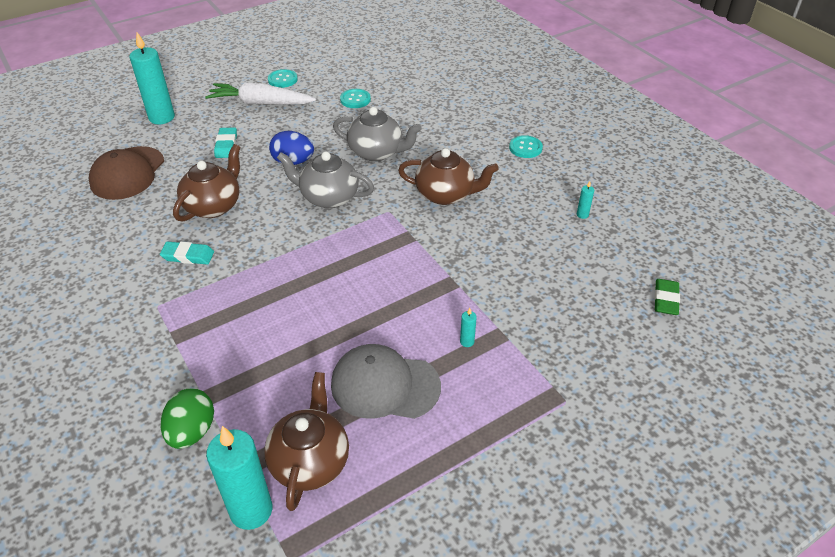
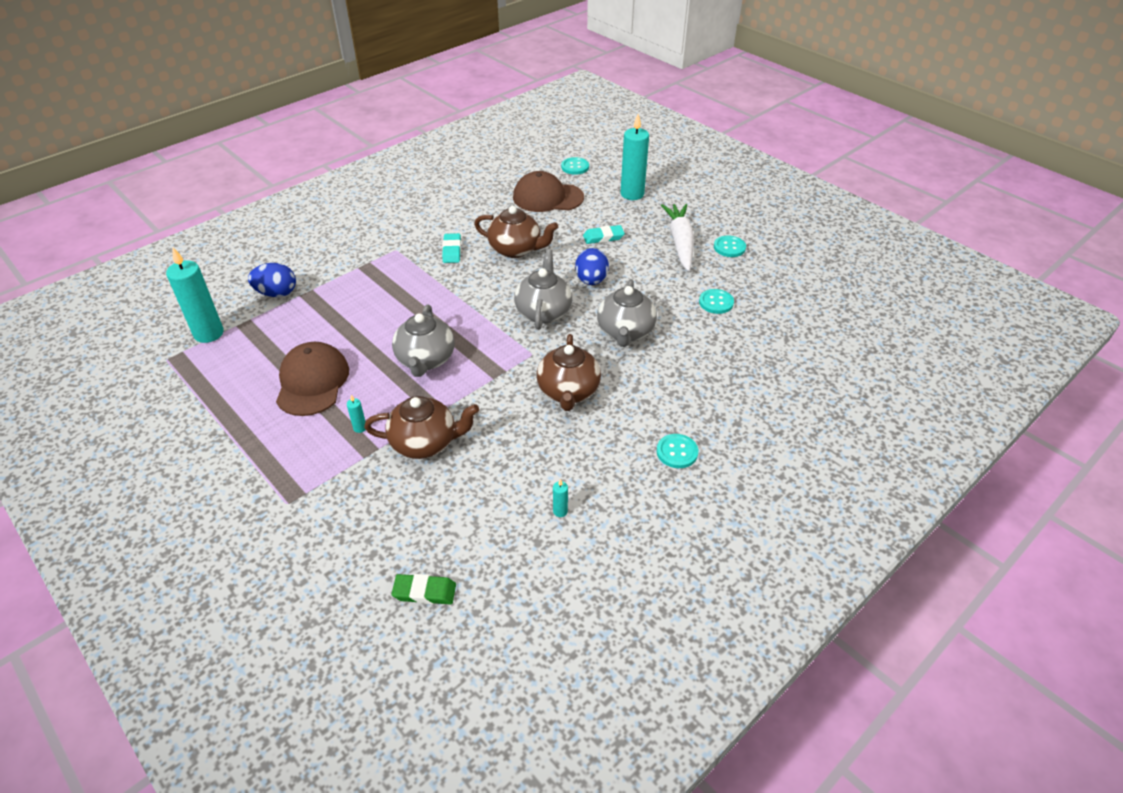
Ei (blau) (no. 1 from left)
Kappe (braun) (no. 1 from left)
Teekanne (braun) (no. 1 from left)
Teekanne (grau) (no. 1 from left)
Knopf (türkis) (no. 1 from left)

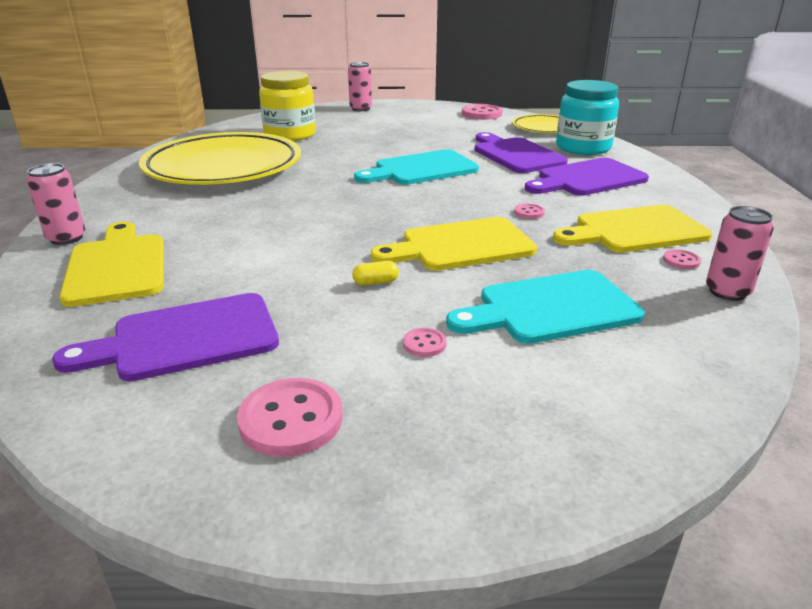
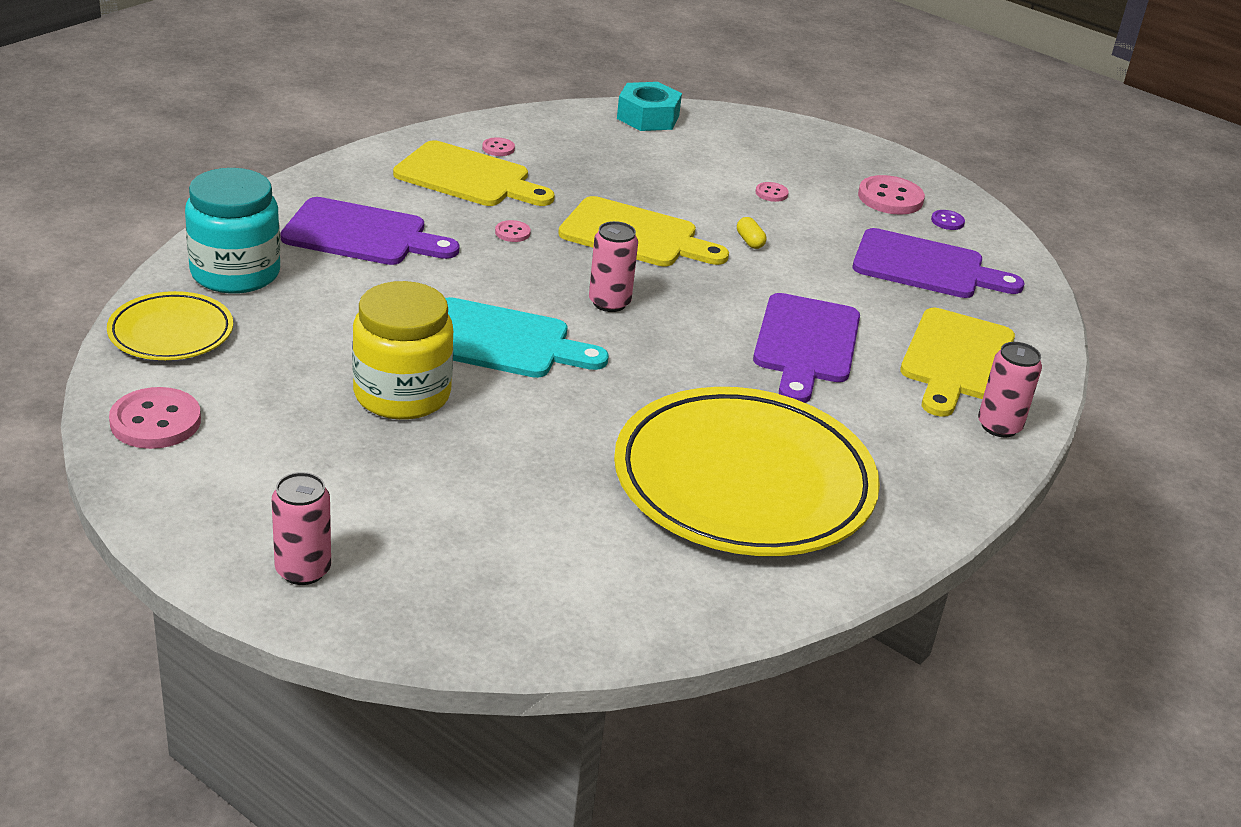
Einmachglas (gelb)
Dose (rosa) (no. 2 from left)
Sechskantmutter (türkis)
Kapsel (gelb)
Schneidebrett (lila) (no. 2 from left)
Knopf (lila)
Schneidebrett (türkis) (no. 2 from left in the first image)

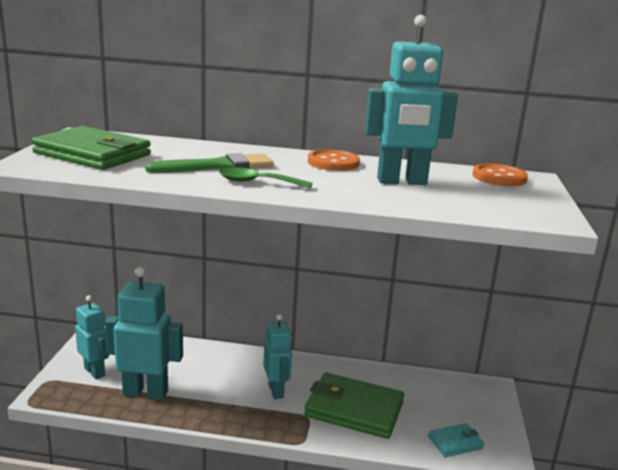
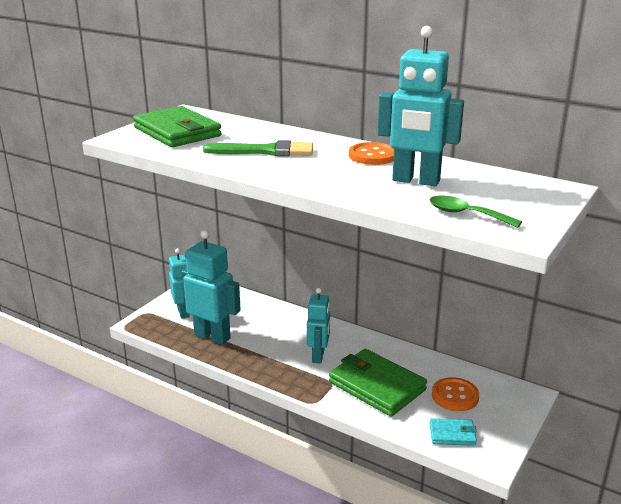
Löffel (grün)
Knopf (orange) (no. 2 from left)

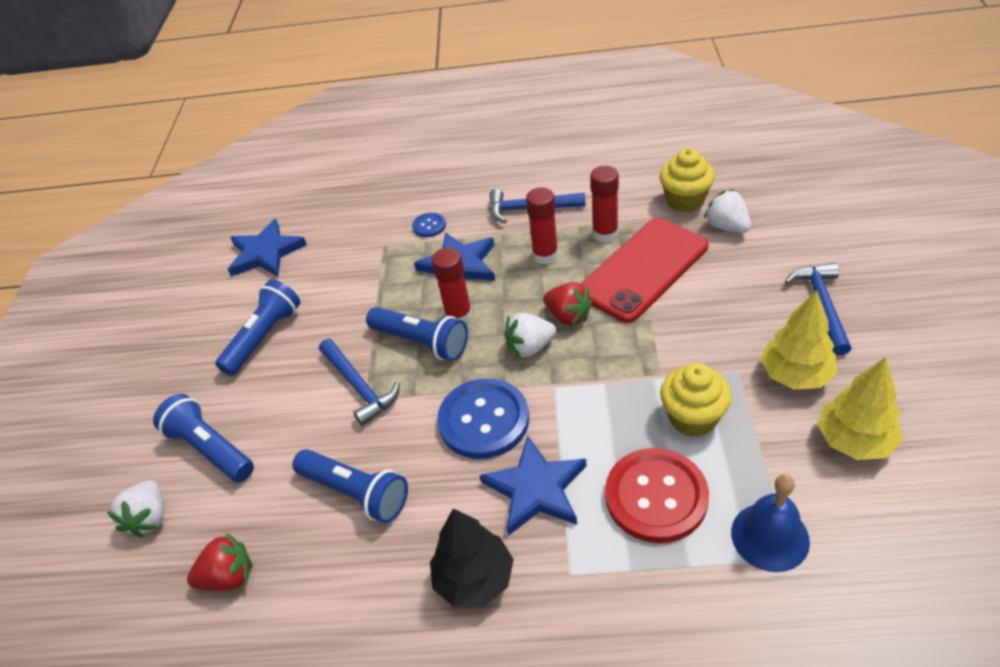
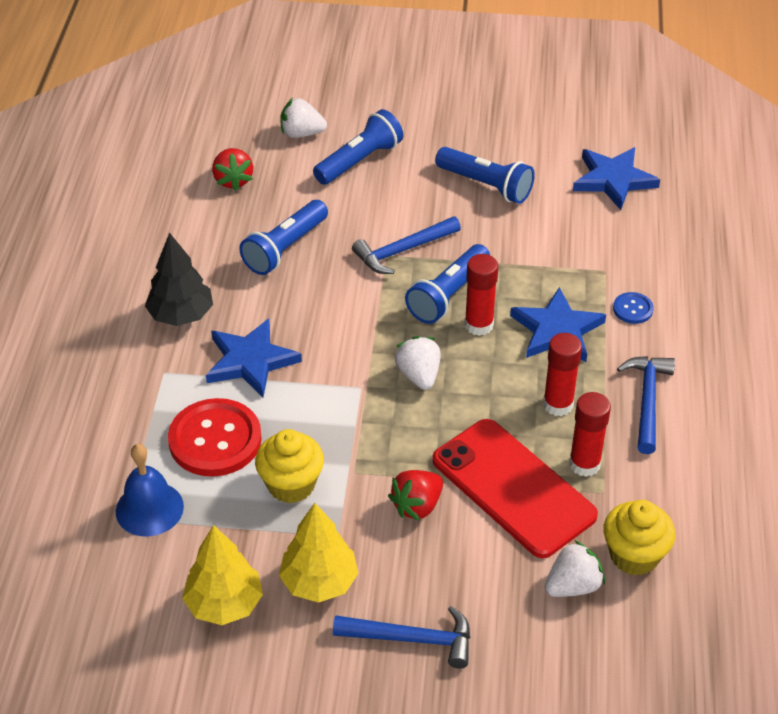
Erdbeere (rot) (no. 2 from left)
Knopf (blau) (no. 2 from left in the first image)

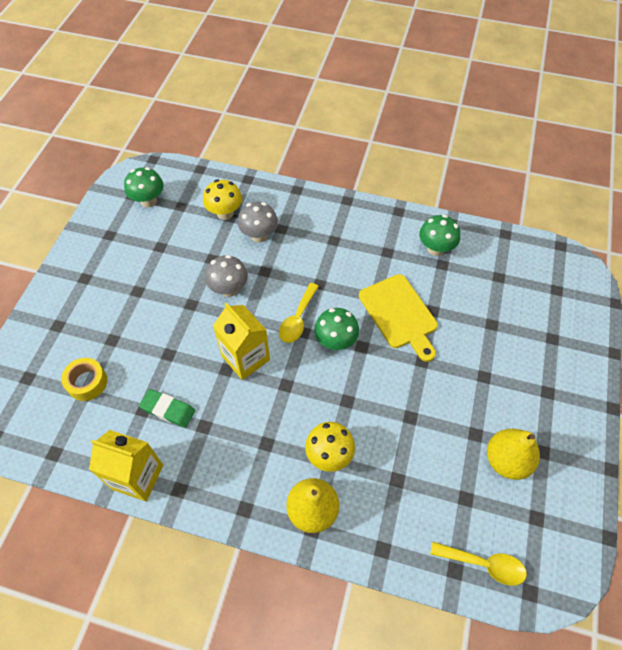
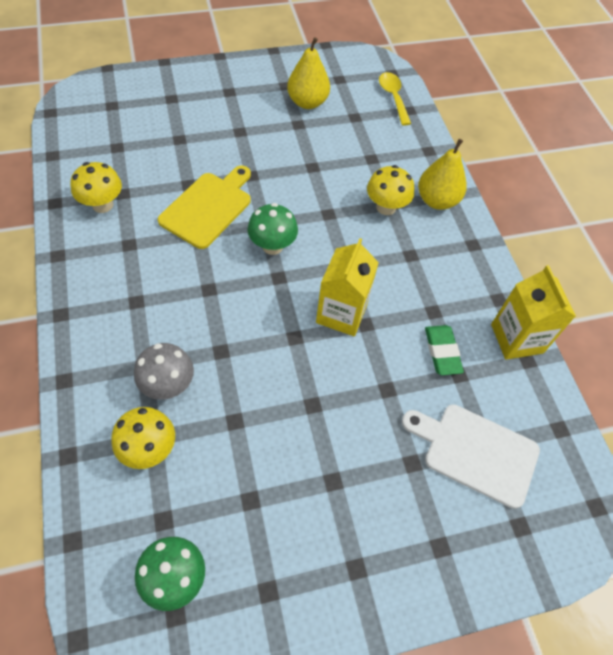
Pilz (gelb) (no. 1 from left)
Schneidebrett (weiß)
Pilz (grau) (no. 1 from left in the first image)
Löffel (gelb) (no. 1 from left in the first image)

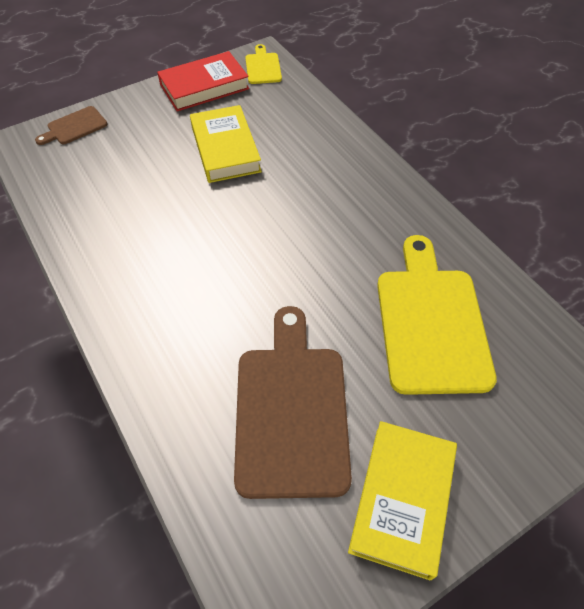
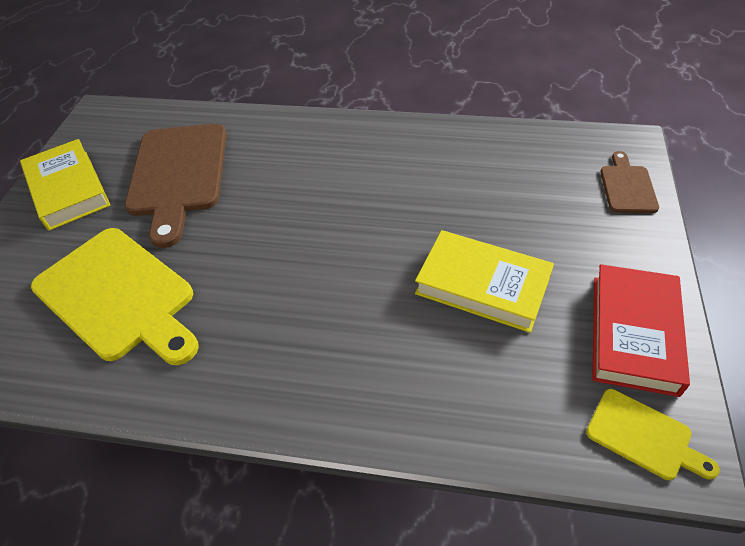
Schneidebrett (braun) (no. 1 from left)

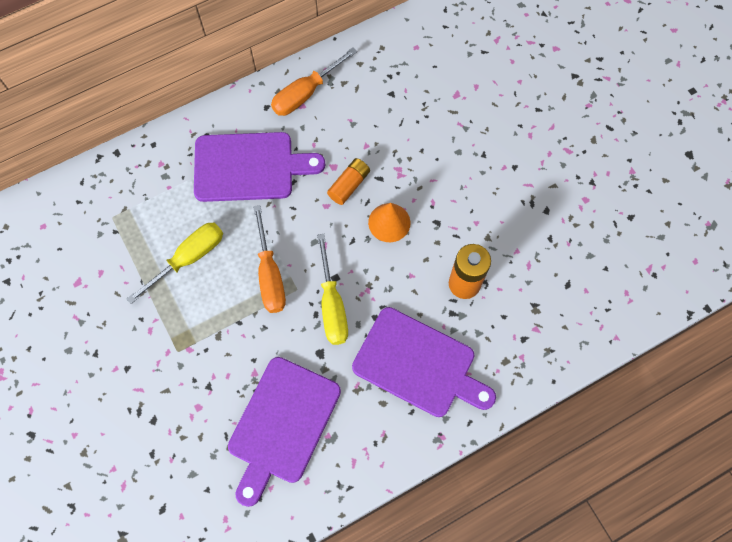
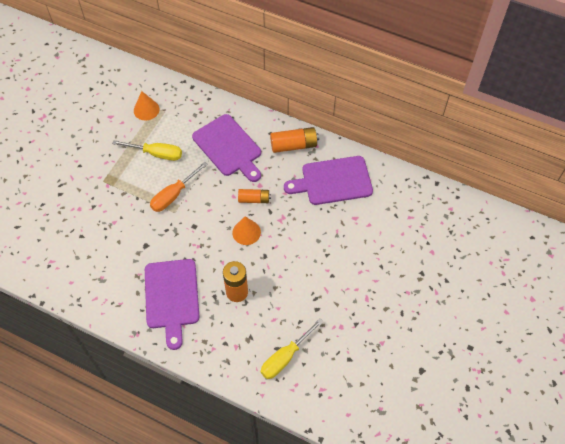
Kegel (orange) (no. 1 from left)
Schraubenzieher (gelb) (no. 2 from left)
Batterie (orange) (no. 3 from left)
Schneidebrett (lila) (no. 3 from left)

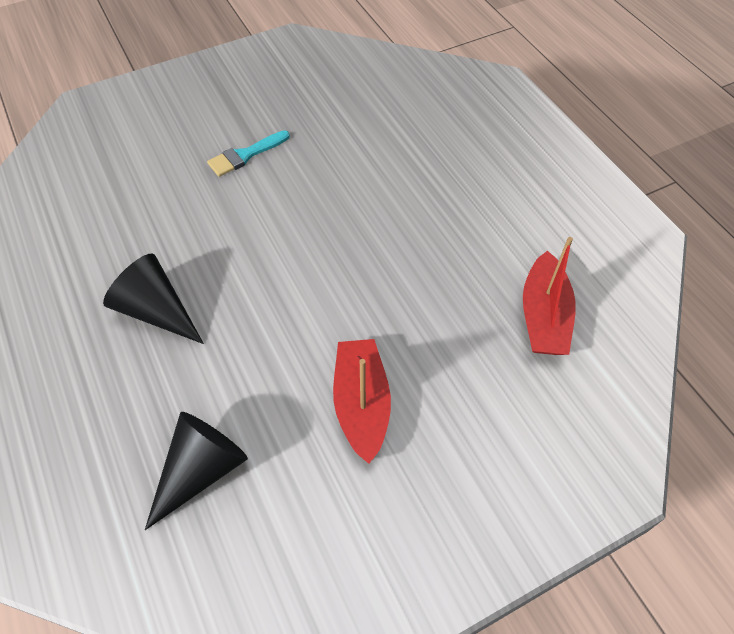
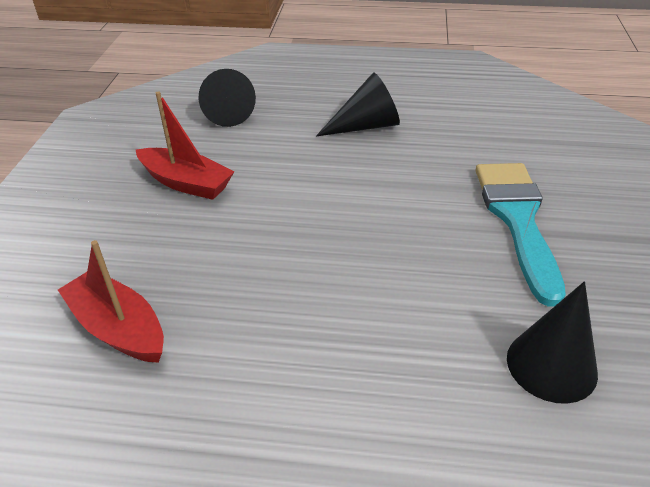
Pinsel (türkis)
Kegel (schwarz) (no. 3 from left)

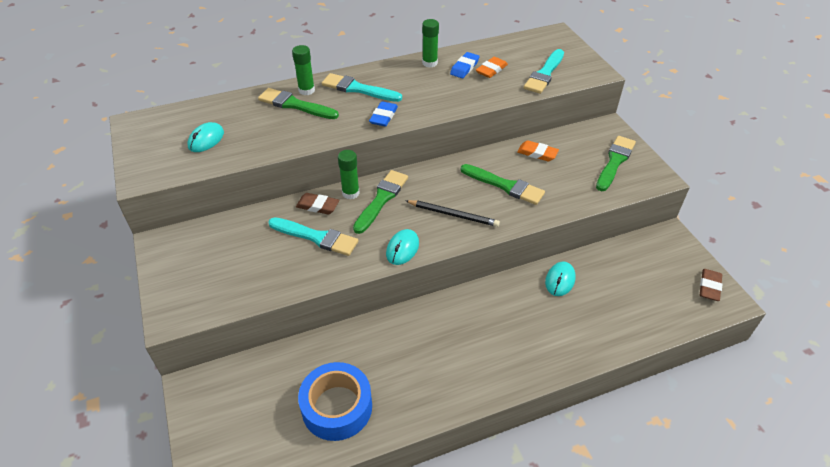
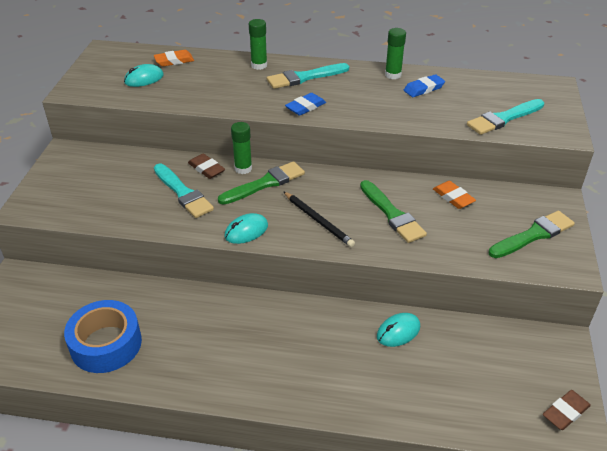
Radiergummi (orange) (no. 1 from left)
Pinsel (türkis) (no. 2 from left)
Pinsel (grün) (no. 1 from left in the first image)

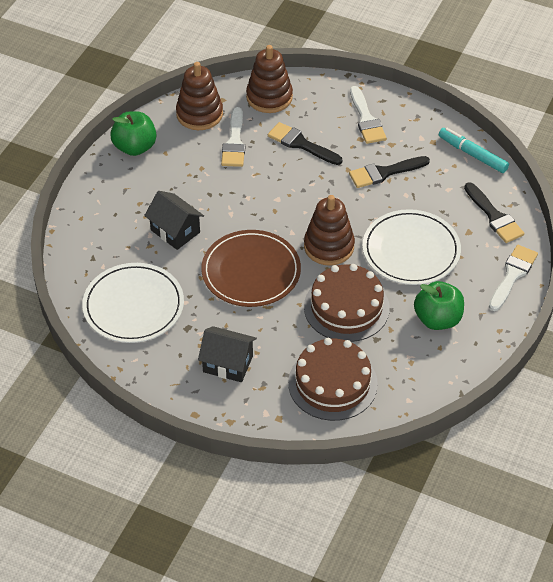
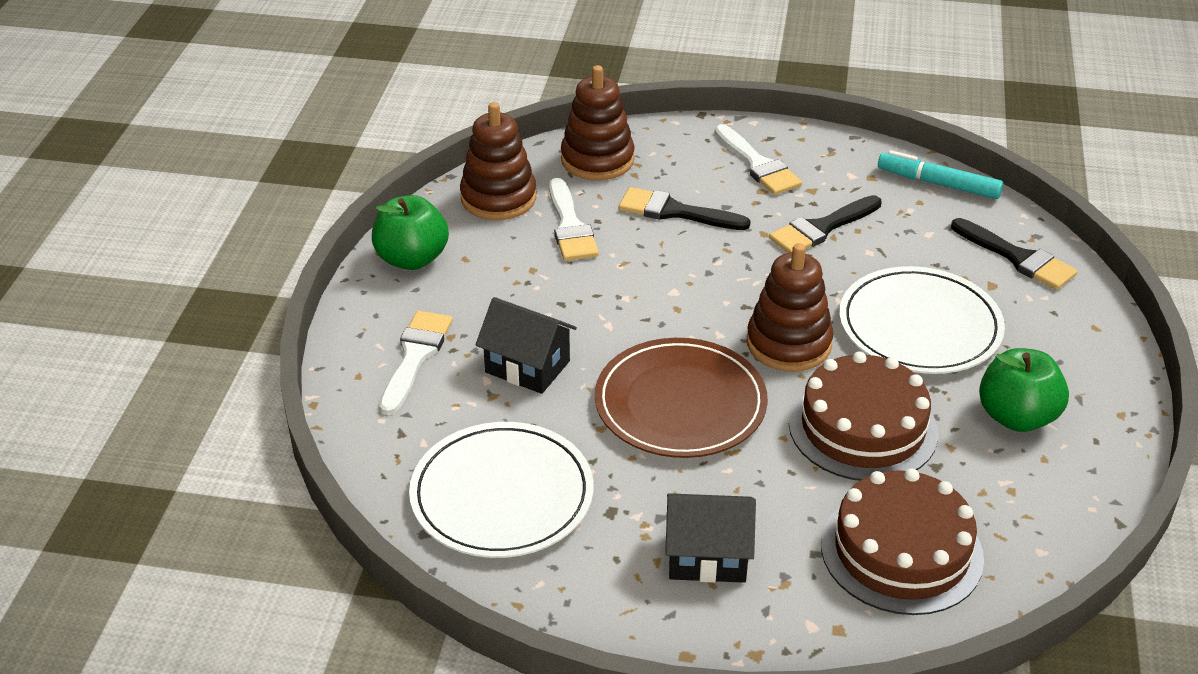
Pinsel (weiß) (no. 1 from left)

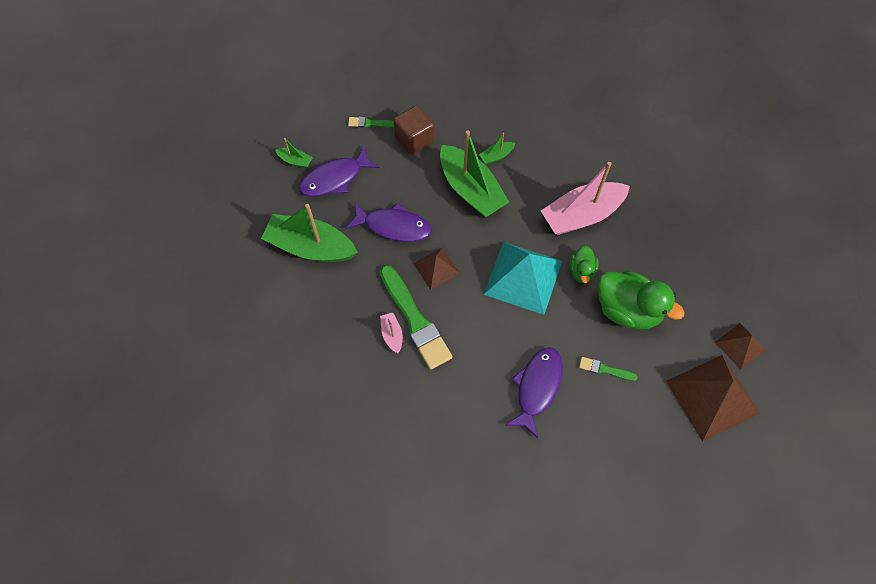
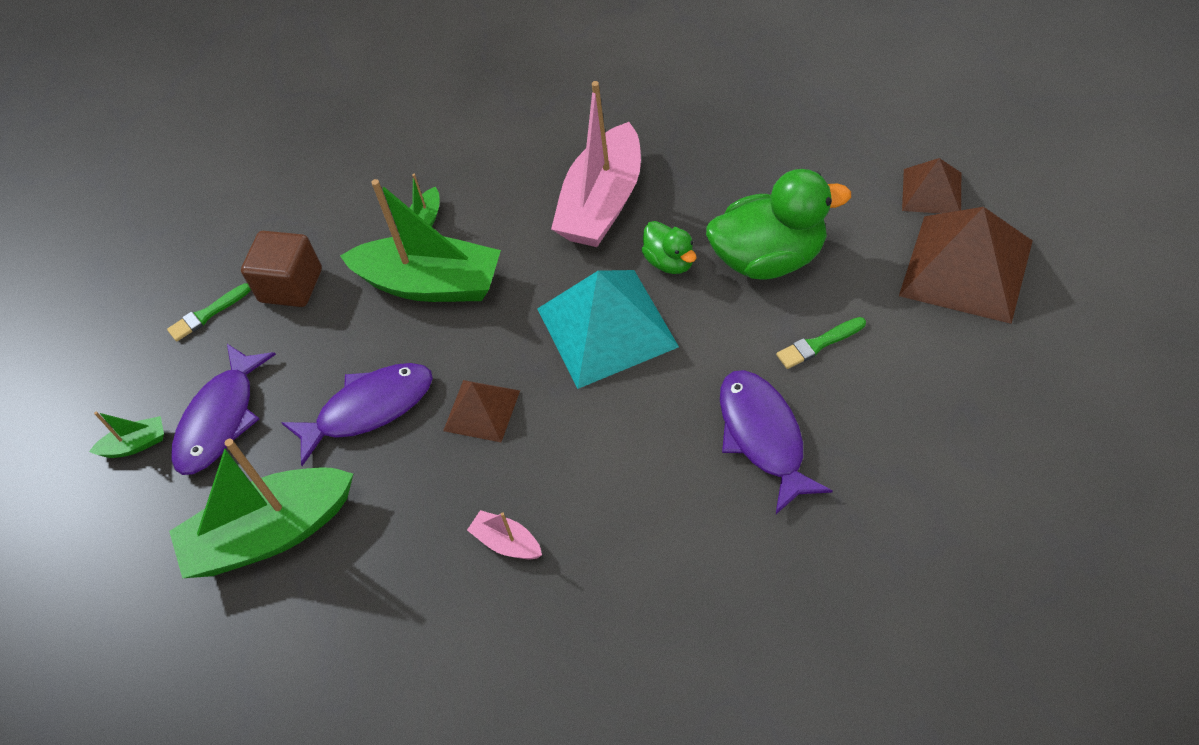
Pinsel (grün) (no. 2 from left in the first image)

